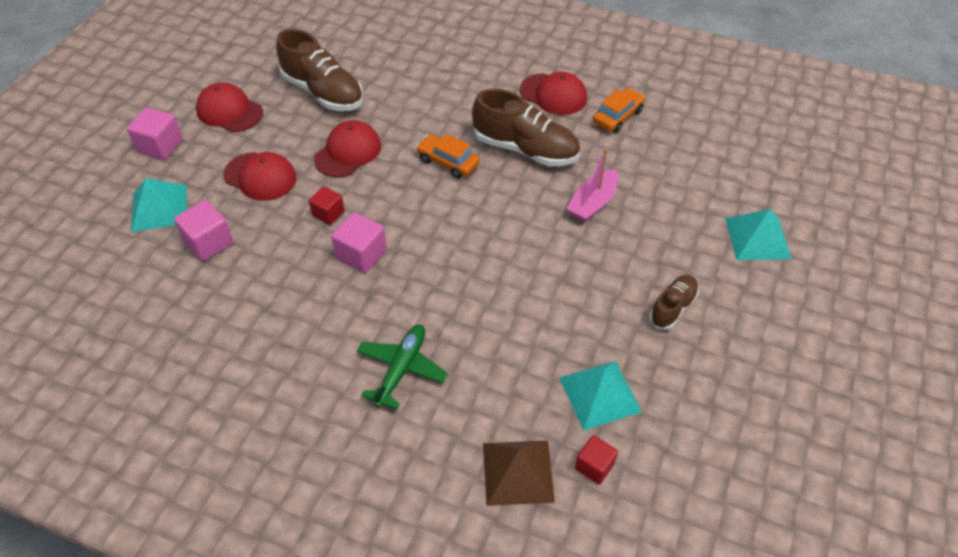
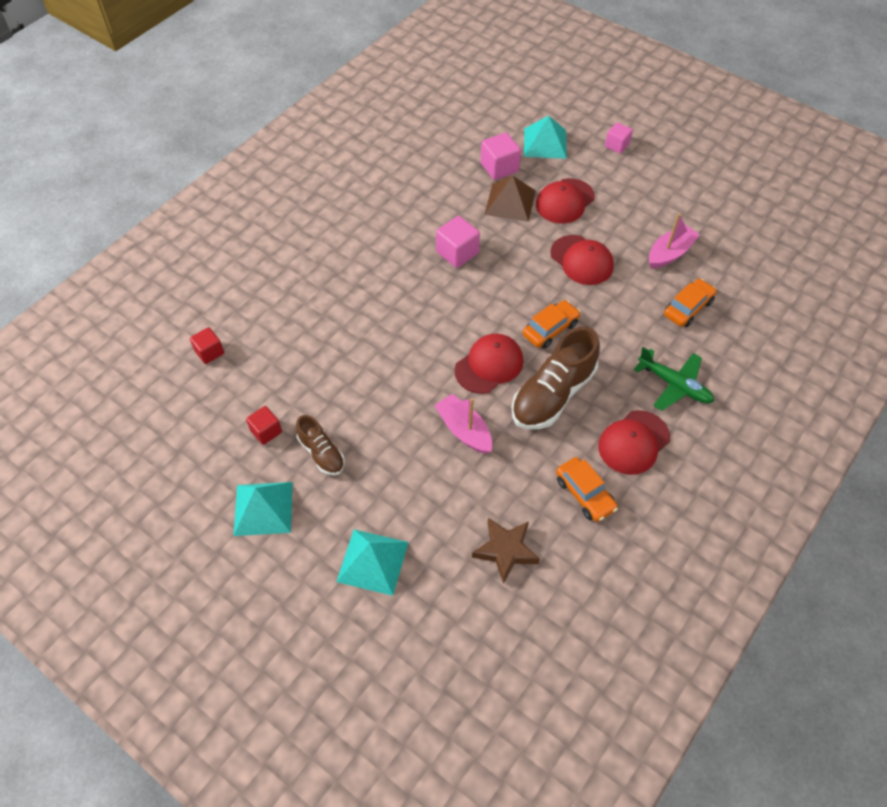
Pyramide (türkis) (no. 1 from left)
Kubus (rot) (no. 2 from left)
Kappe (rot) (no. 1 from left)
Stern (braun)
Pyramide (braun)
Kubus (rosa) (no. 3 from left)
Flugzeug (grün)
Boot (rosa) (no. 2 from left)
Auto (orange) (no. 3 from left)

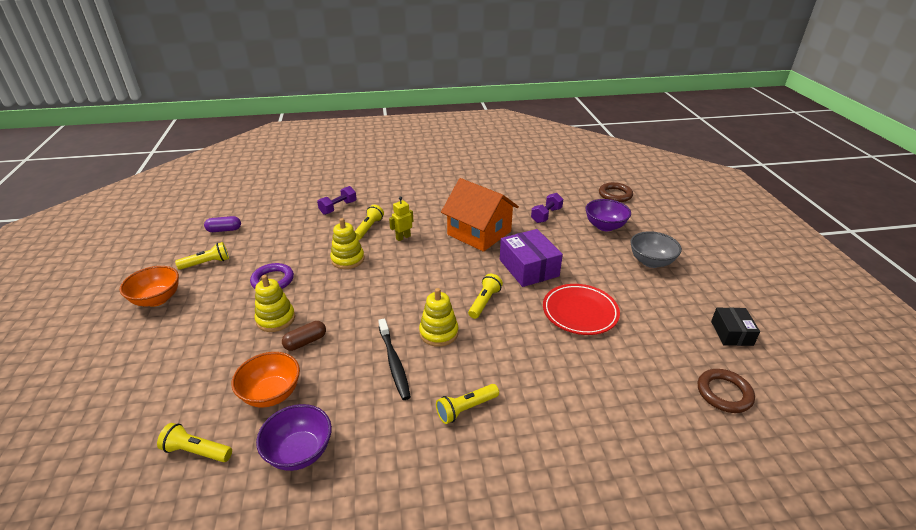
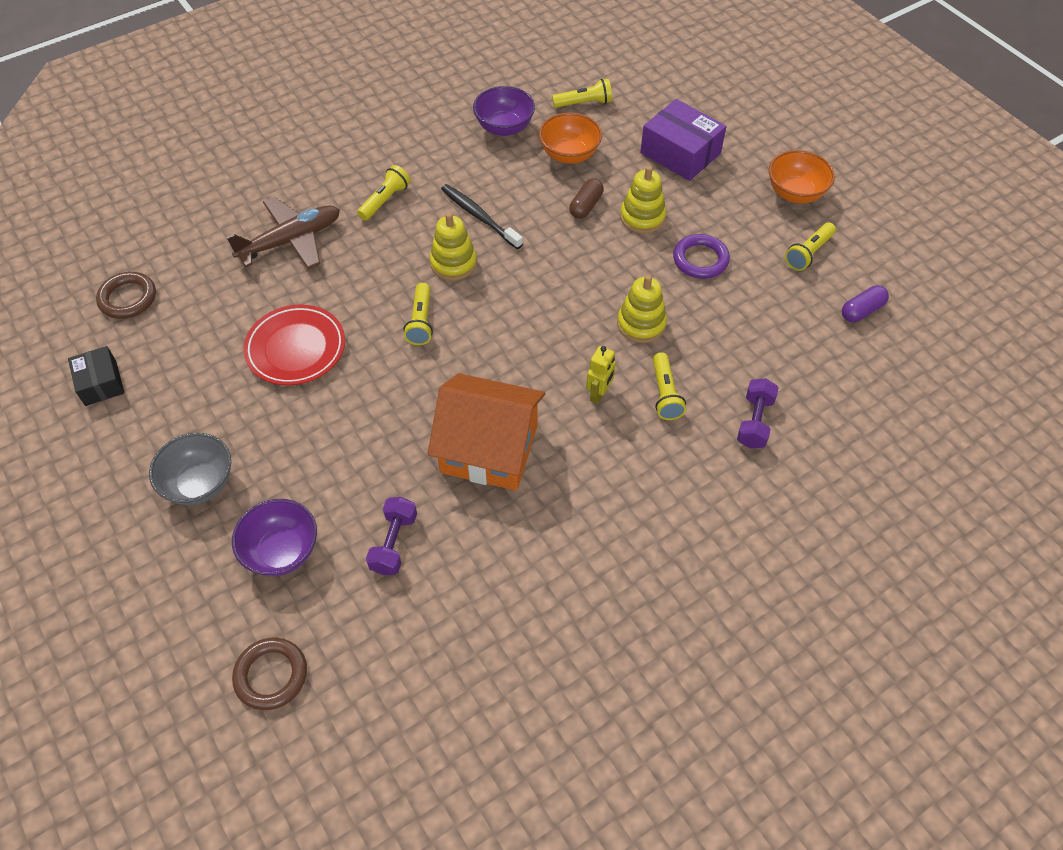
Flugzeug (braun)
Schachtel (lila)

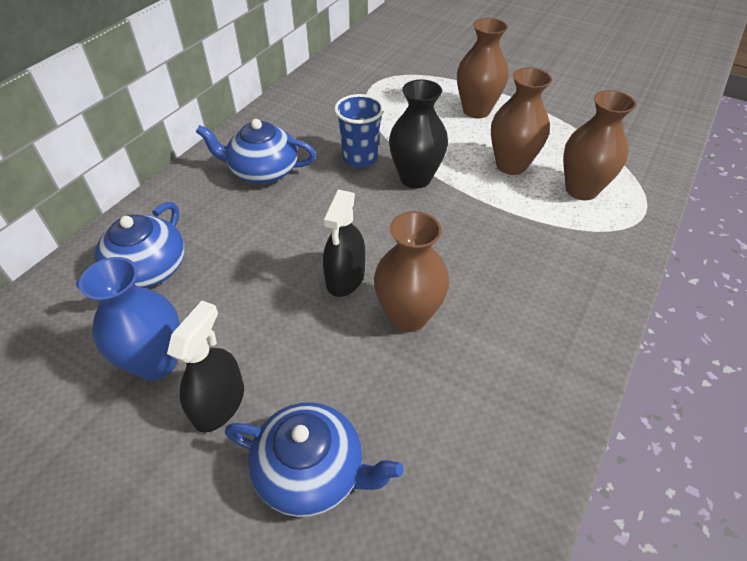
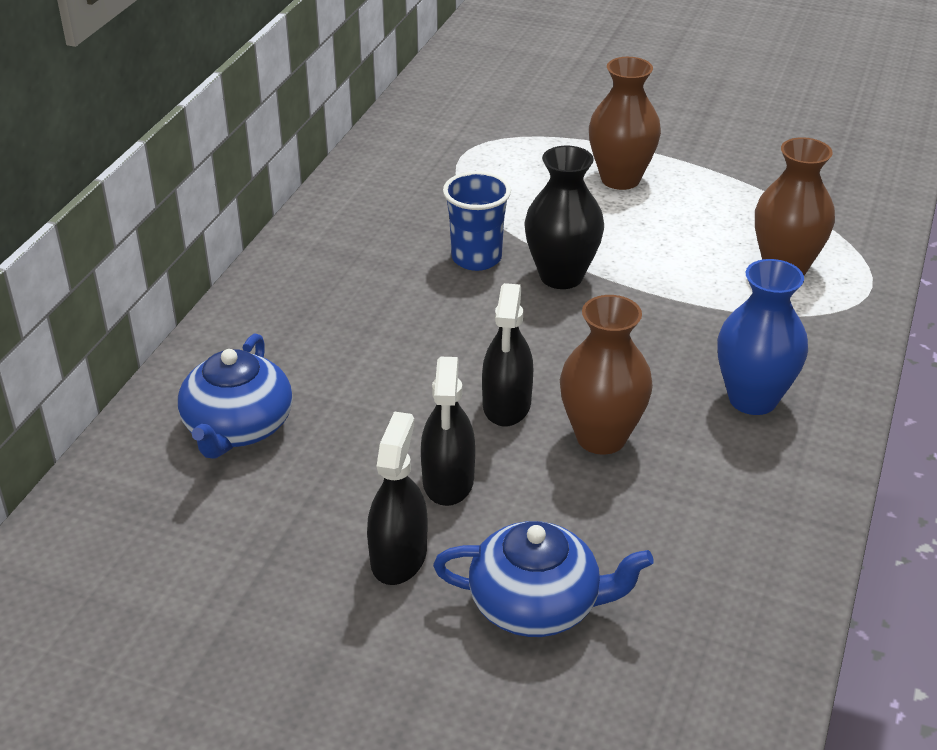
Sprühflasche (schwarz) (no. 2 from left)
Vase (blau)
Teekanne (blau) (no. 2 from left in the first image)
Vase (braun) (no. 3 from left in the first image)

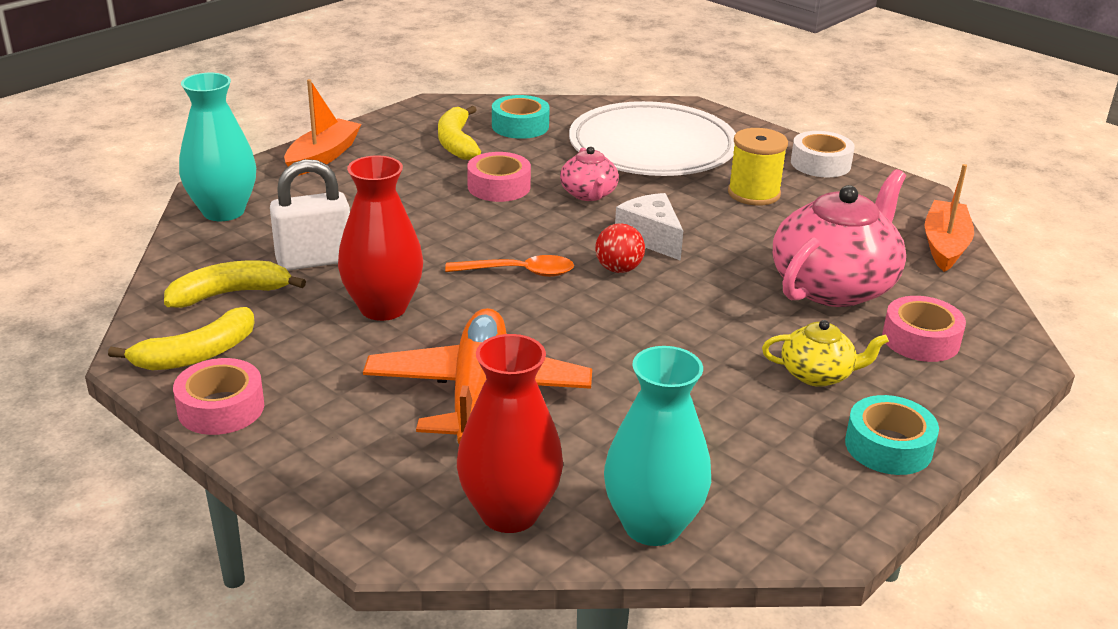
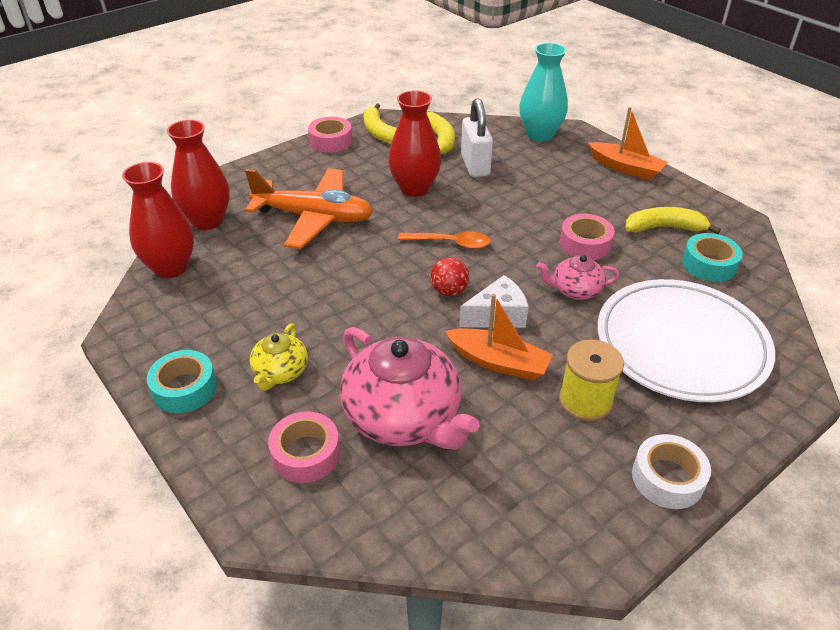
Vase (rot) (no. 1 from left)
Löffel (orange)
Boot (orange) (no. 1 from left)

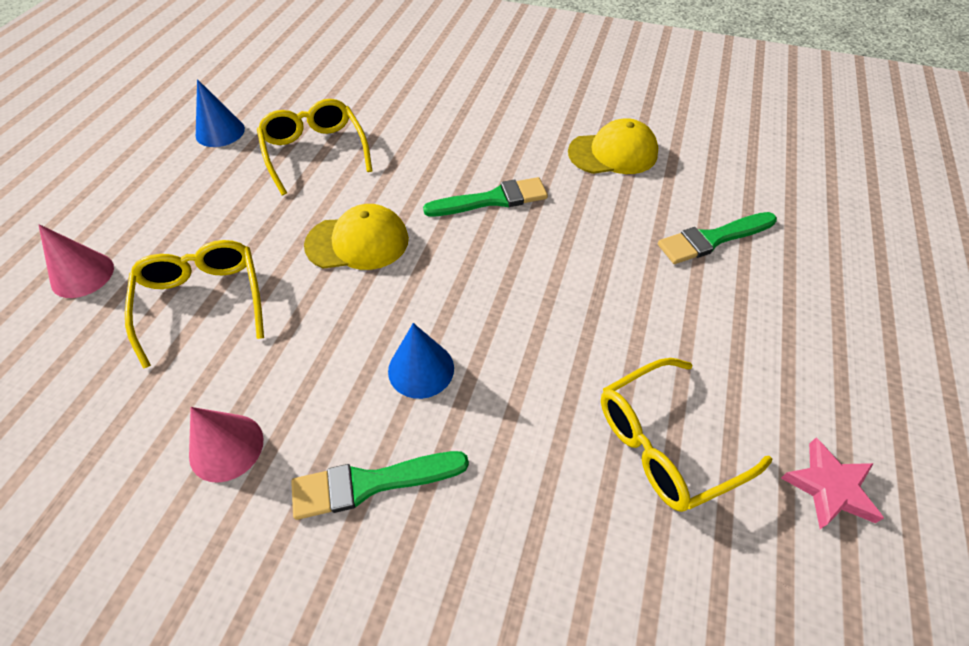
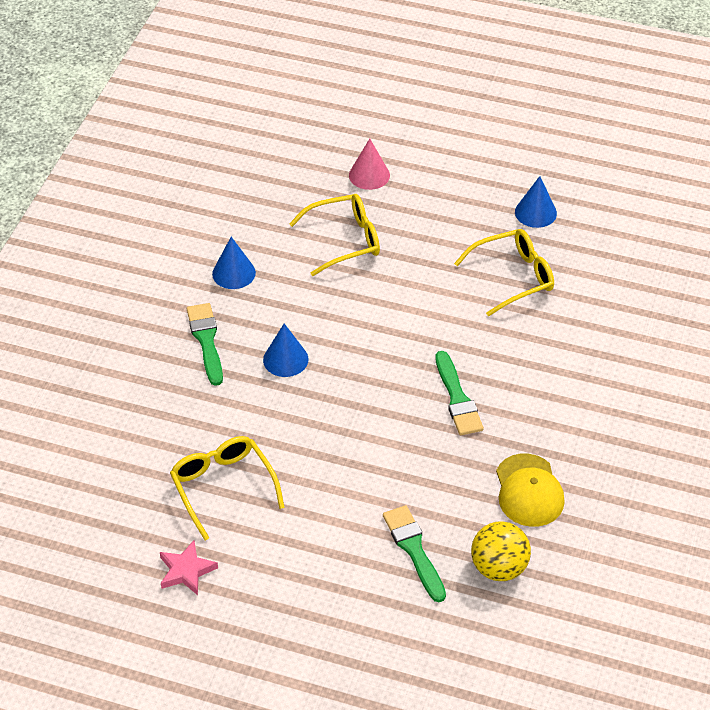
Kegel (blau) (no. 1 from left)
Ball (gelb)
Kappe (gelb) (no. 1 from left in the first image)

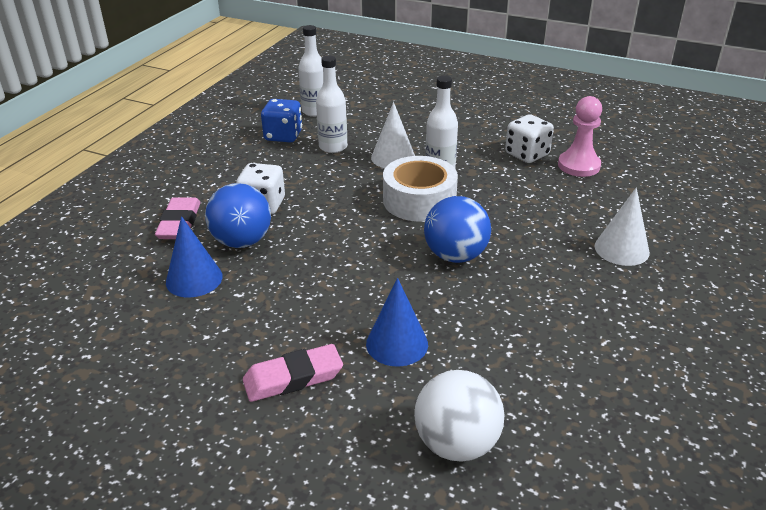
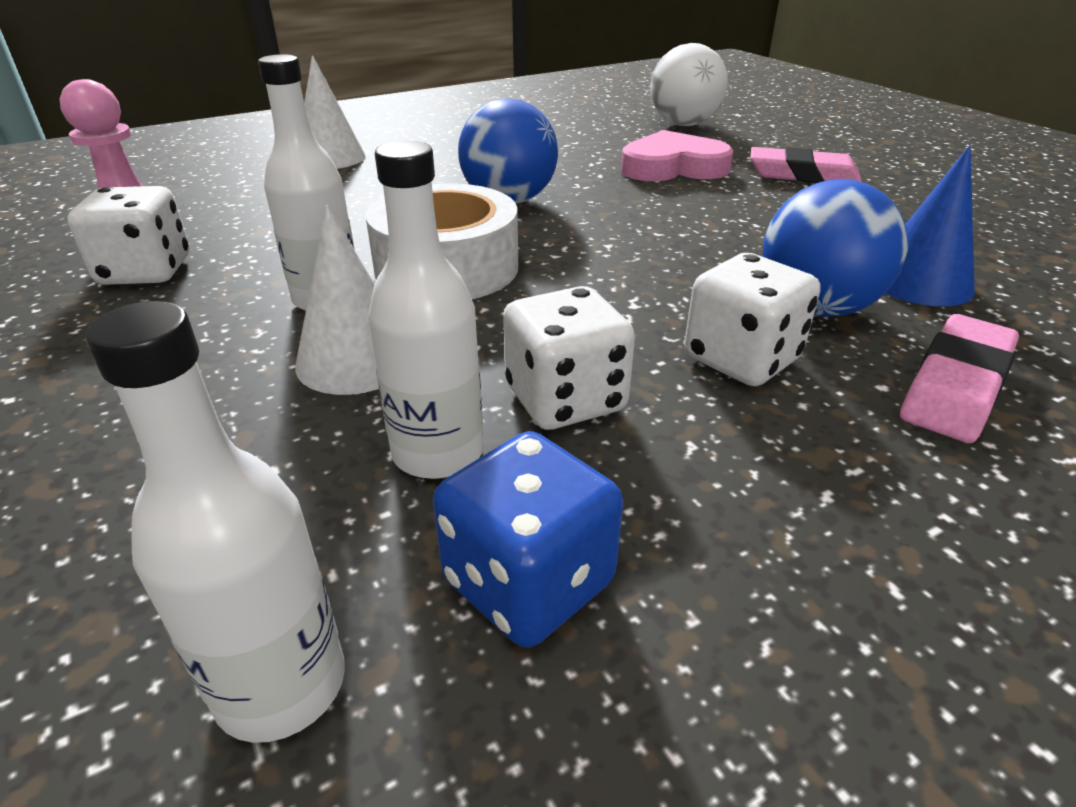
Spielwürfel (weiß) (no. 2 from left)
Herz (rosa)

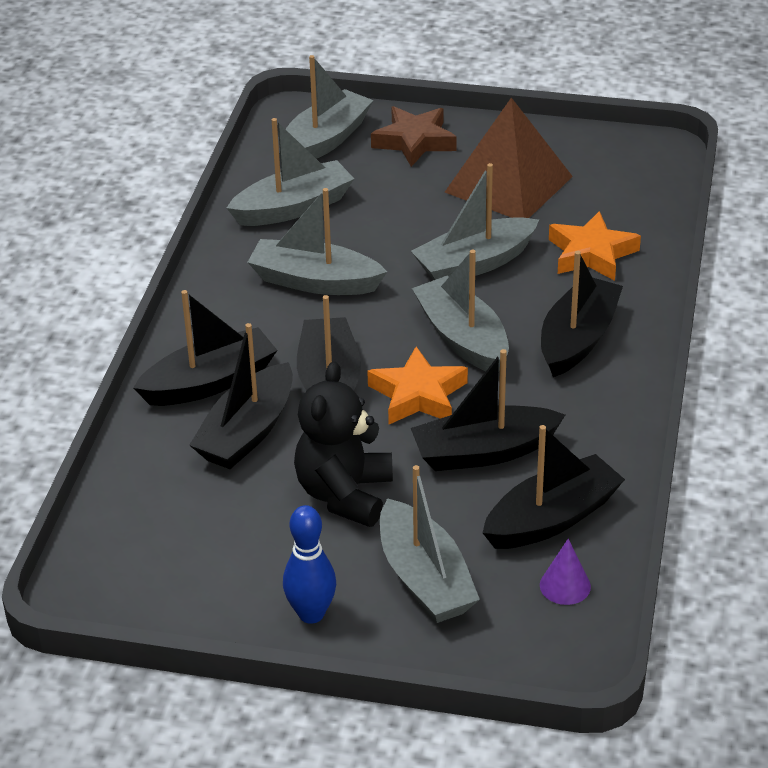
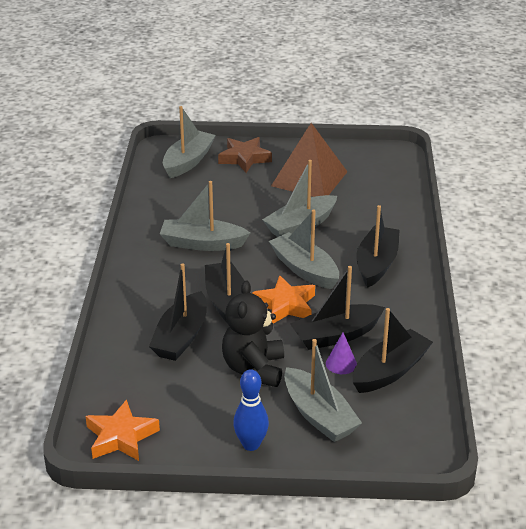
Stern (orange) (no. 1 from left)
Kegel (lila)
Boot (schwarz) (no. 1 from left in the first image)
Boot (grau) (no. 1 from left in the first image)

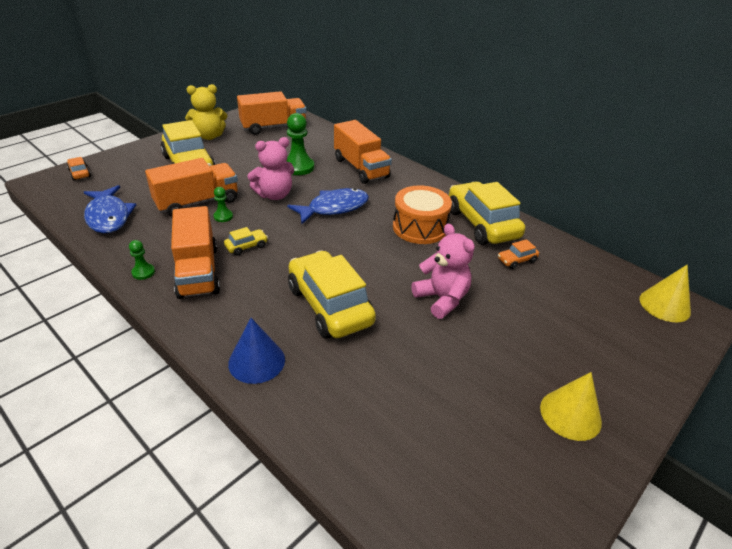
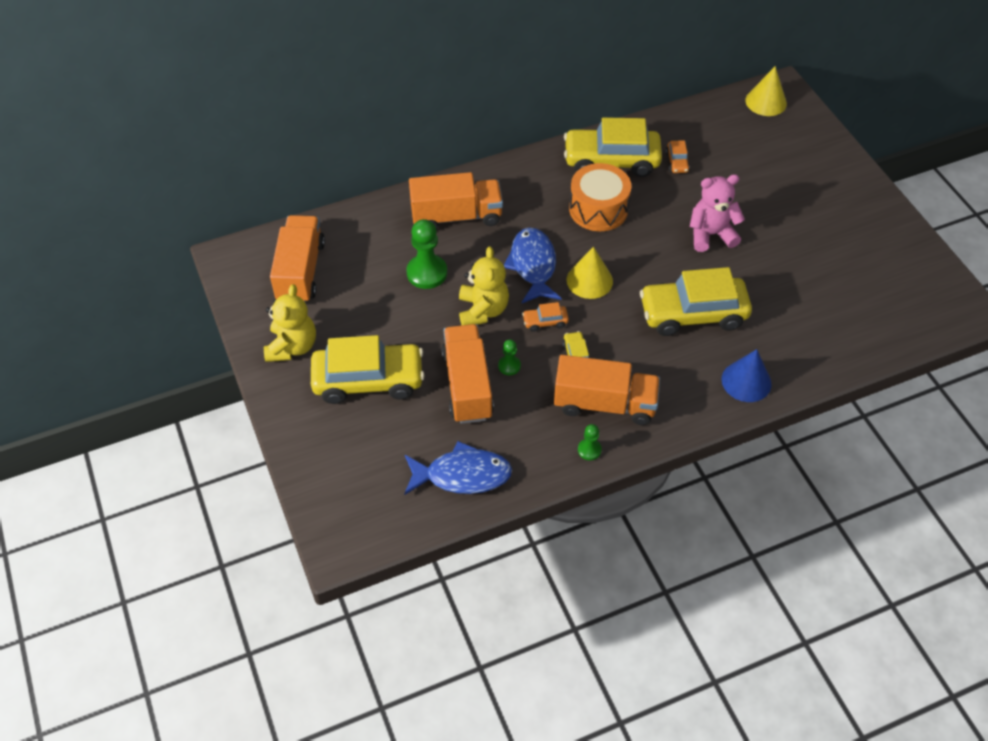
Teddybär (gelb) (no. 2 from left)
Auto (orange) (no. 1 from left)
Kegel (gelb) (no. 1 from left)

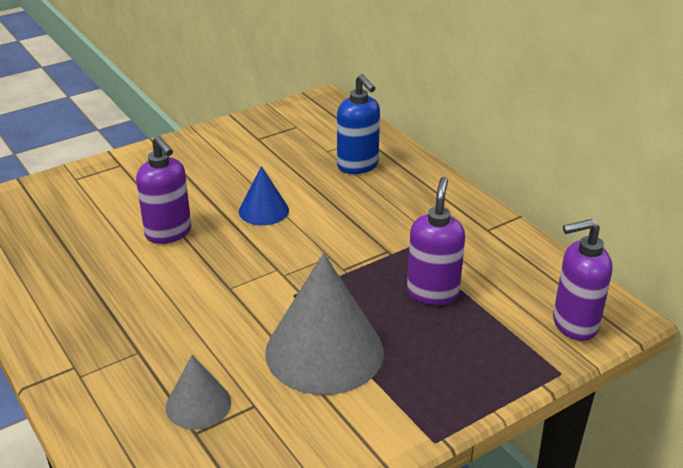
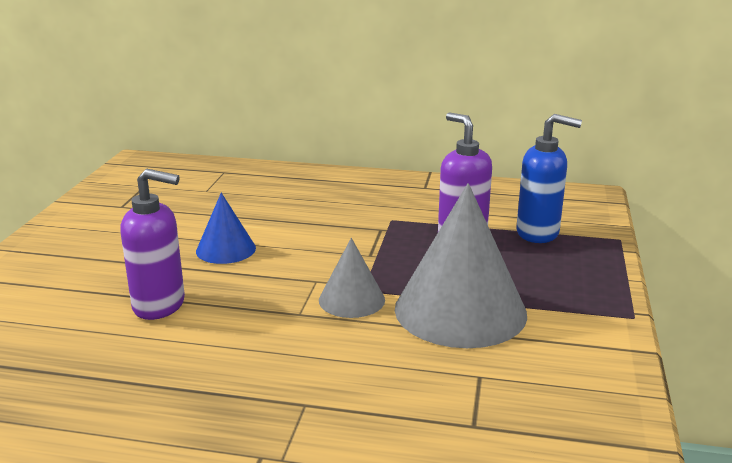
Kegel (grau) (no. 1 from left)
Seifenspender (blau)
Seifenspender (lila) (no. 3 from left in the first image)

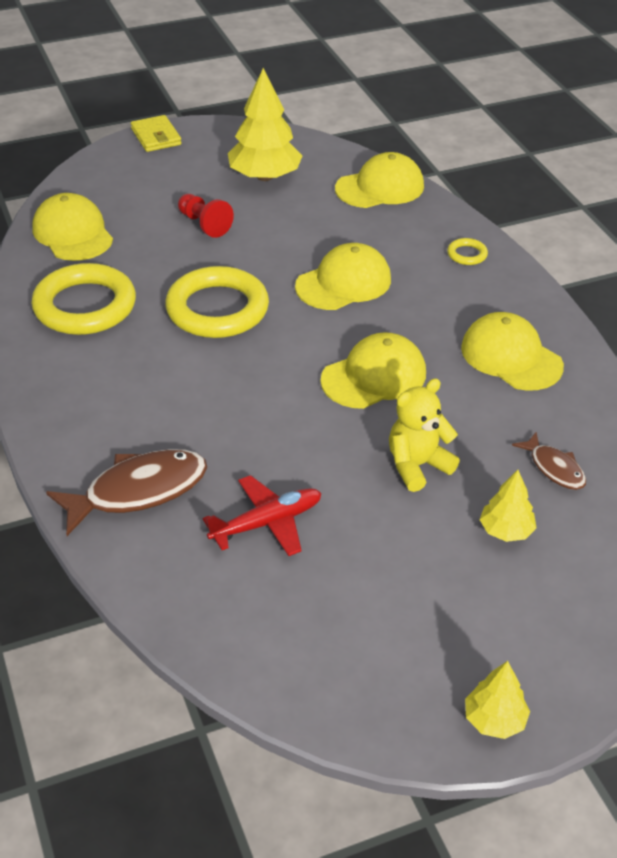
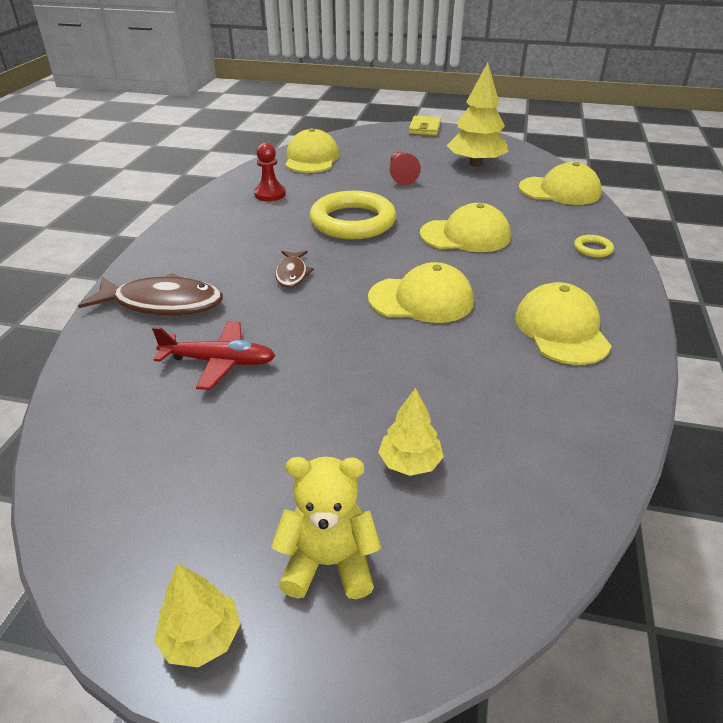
Bauer (rot) (no. 1 from left)
Teddybär (gelb)
Fisch (braun) (no. 2 from left)

